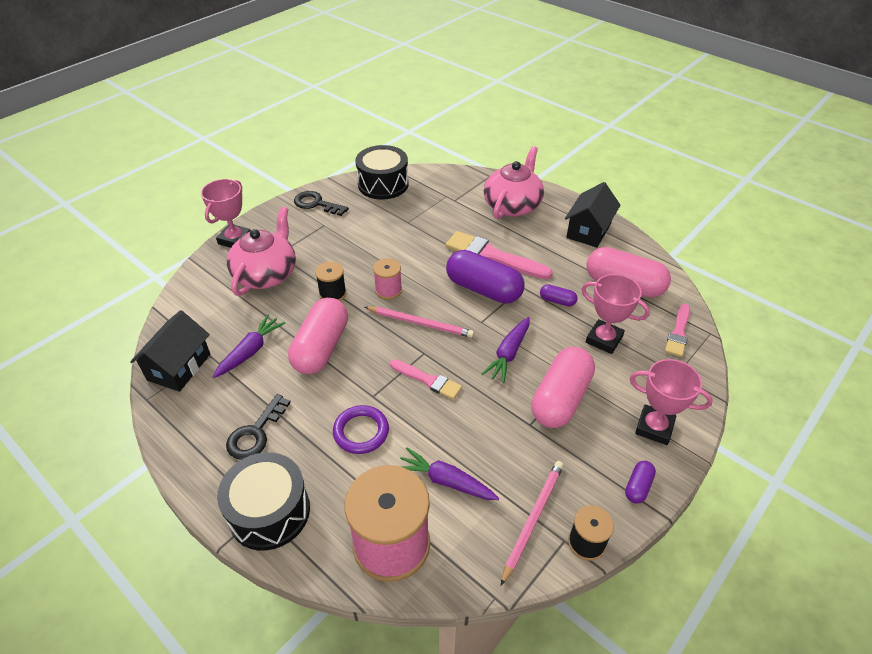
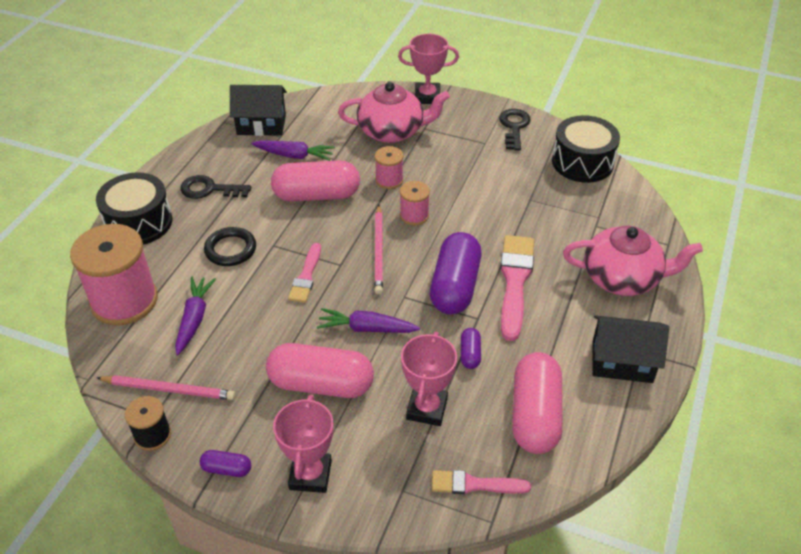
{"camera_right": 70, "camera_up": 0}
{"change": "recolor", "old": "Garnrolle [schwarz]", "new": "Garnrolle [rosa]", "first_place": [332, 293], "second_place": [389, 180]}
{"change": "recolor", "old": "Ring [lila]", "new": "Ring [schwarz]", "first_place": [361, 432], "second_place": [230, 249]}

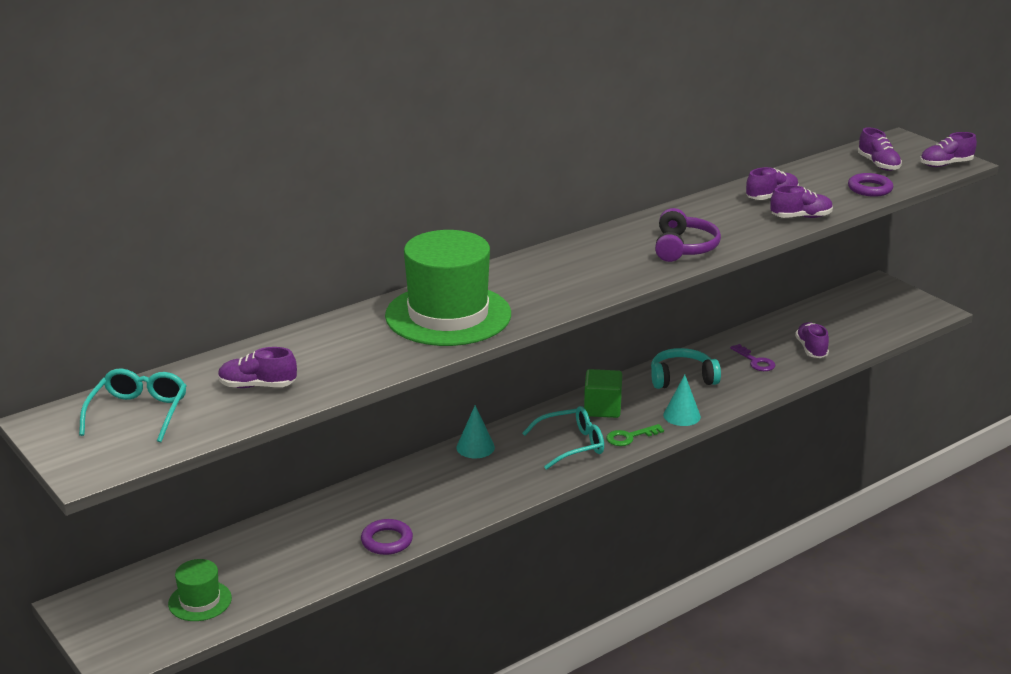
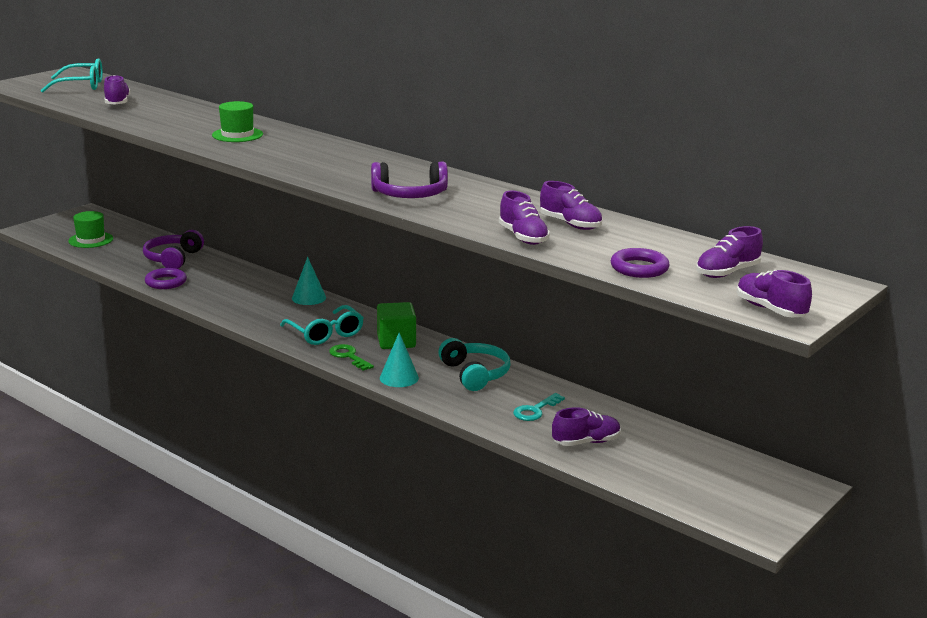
{"camera_right": 75, "camera_up": -5}
{"change": "insert", "new": "Kopfhörer [lila]", "second_place": [173, 259]}
{"change": "recolor", "old": "Schlüssel [lila]", "new": "Schlüssel [türkis]", "first_place": [755, 361], "second_place": [535, 410]}
{"change": "resize", "old": "Hut [grün]", "first_place": [448, 315], "second_place": [237, 135], "factor": 0.47}

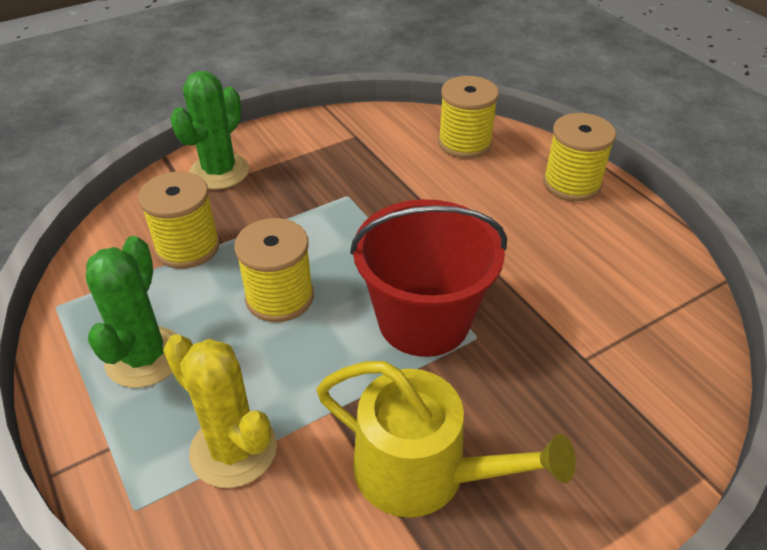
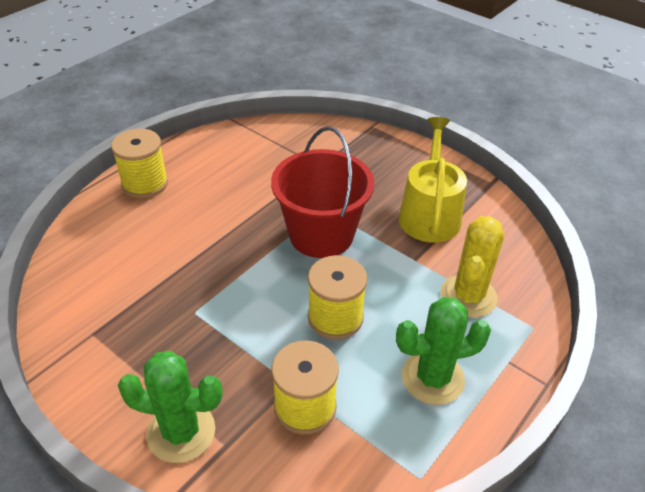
{"camera_right": -110, "camera_up": 0}
{"change": "delete", "old": "Garnrolle [gelb]", "first_place": [464, 143]}

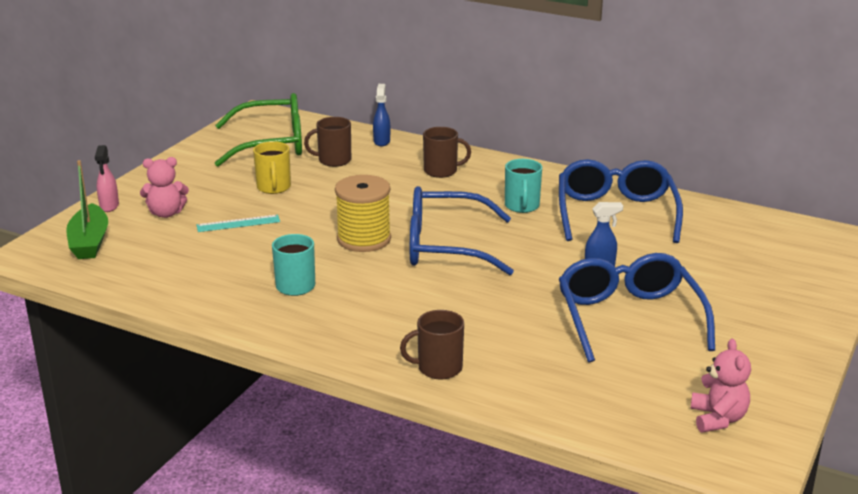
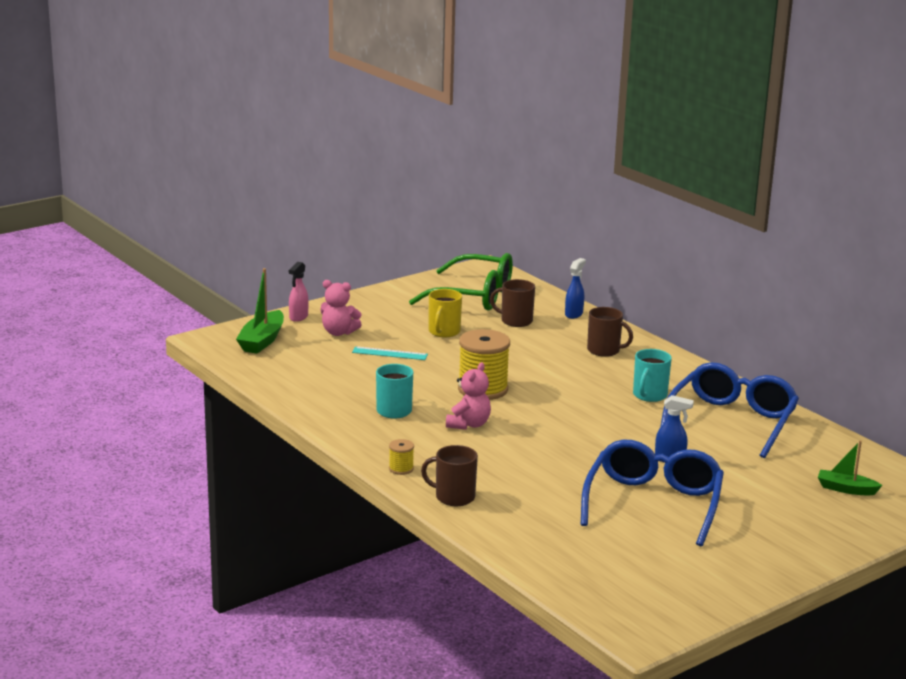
{"camera_right": 25, "camera_up": -5}
{"change": "delete", "old": "Brille [blau]", "first_place": [445, 246]}
{"change": "insert", "new": "Garnrolle [gelb]", "second_place": [401, 469]}
{"change": "insert", "new": "Boot [grün]", "second_place": [846, 489]}
{"change": "move", "old": "Teddybär [rosa]", "first_place": [718, 419], "second_place": [468, 424]}

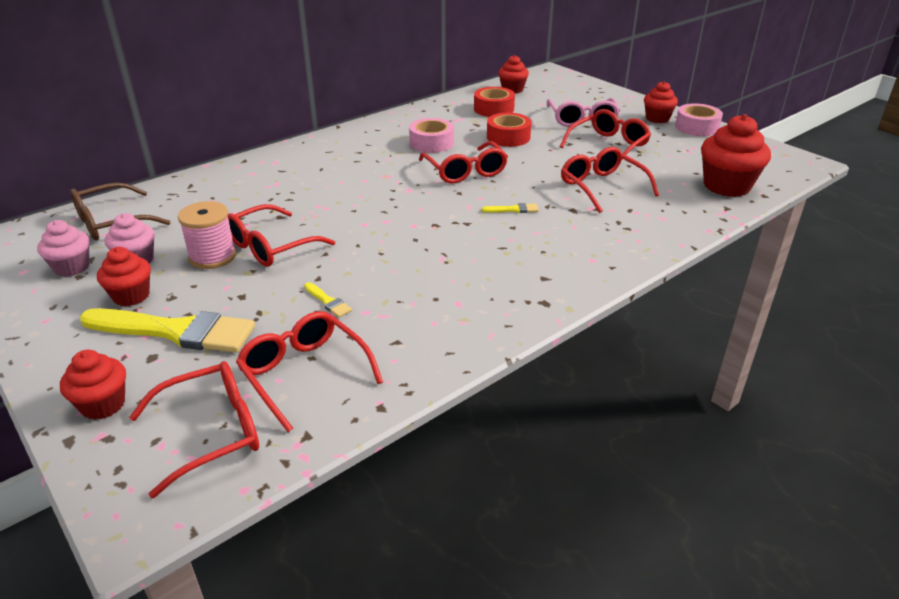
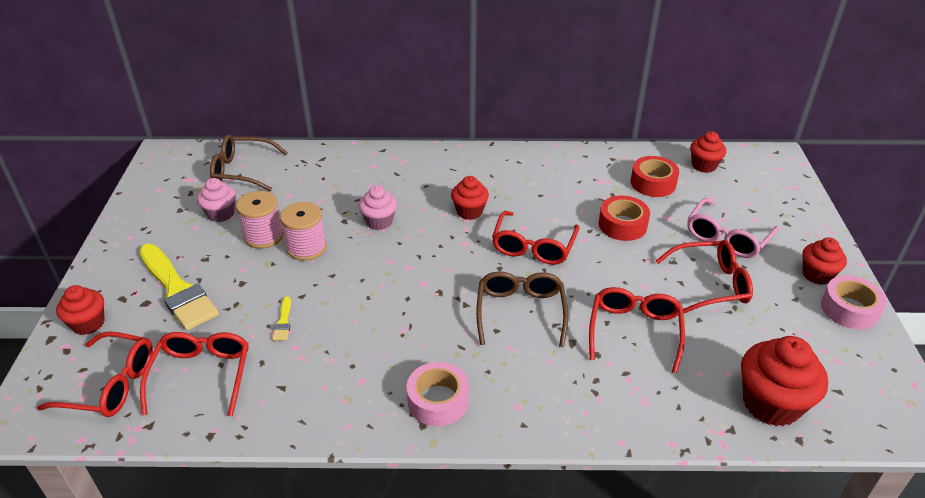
{"camera_right": 40, "camera_up": 5}
{"change": "move", "old": "Muffin [rosa]", "first_place": [72, 267], "second_place": [379, 222]}
{"change": "move", "old": "Muffin [rot]", "first_place": [131, 296], "second_place": [469, 211]}
{"change": "move", "old": "Klebeband [rosa]", "first_place": [431, 143], "second_place": [438, 401]}
{"change": "replace", "old": "Brille [rot]", "new": "Garnrolle [rosa]", "first_place": [271, 246], "second_place": [306, 248]}
{"change": "replace", "old": "Pinsel [gelb]", "new": "Brille [braun]", "first_place": [513, 209], "second_place": [520, 312]}

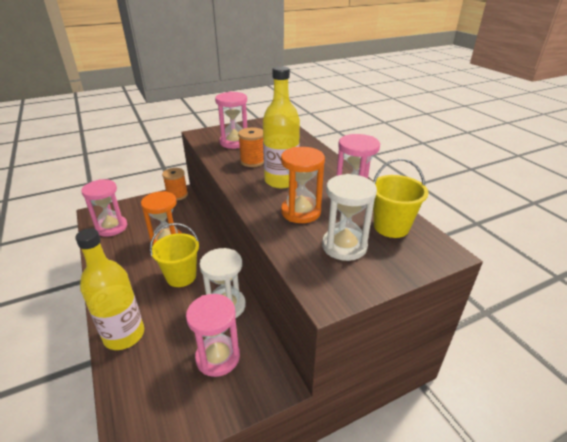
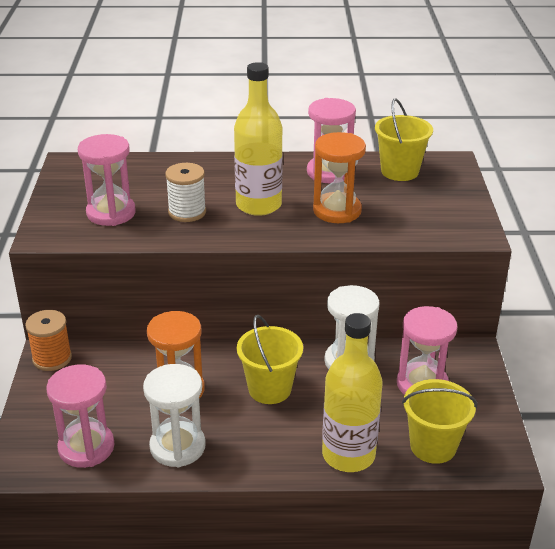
{"camera_right": -65, "camera_up": 0}
{"change": "insert", "new": "Eimer [gelb]", "second_place": [433, 446]}
{"change": "move", "old": "Sanduhr [weiß]", "first_place": [344, 246], "second_place": [177, 446]}
{"change": "recolor", "old": "Garnrolle [orange]", "new": "Garnrolle [weiß]", "first_place": [252, 161], "second_place": [187, 212]}

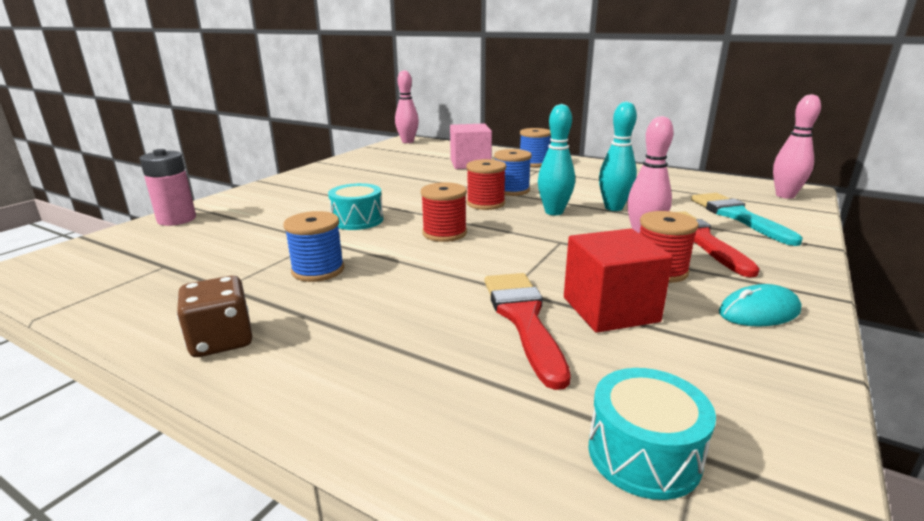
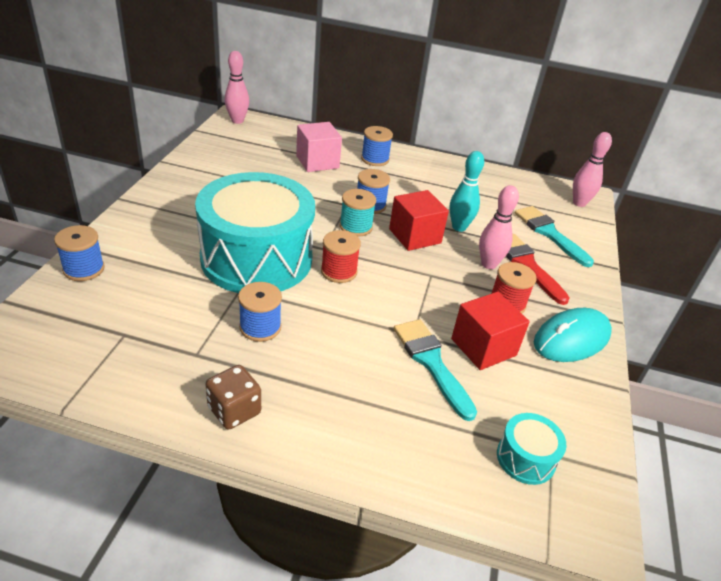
{"camera_right": -20, "camera_up": 15}
{"change": "replace", "old": "Batterie [rosa]", "new": "Garnrolle [blau]", "first_place": [177, 219], "second_place": [84, 269]}
{"change": "replace", "old": "Bowlingkegel [türkis]", "new": "Kubus [rot]", "first_place": [554, 212], "second_place": [415, 236]}
{"change": "recolor", "old": "Garnrolle [rot]", "new": "Garnrolle [türkis]", "first_place": [485, 203], "second_place": [356, 227]}
{"change": "recolor", "old": "Pinsel [rot]", "new": "Pinsel [türkis]", "first_place": [523, 319], "second_place": [432, 363]}
{"change": "resize", "old": "Trommel [türkis]", "first_place": [357, 220], "second_place": [256, 258], "factor": 2.48}
{"change": "resize", "old": "Computermaus [türkis]", "first_place": [759, 312], "second_place": [571, 339], "factor": 1.66}

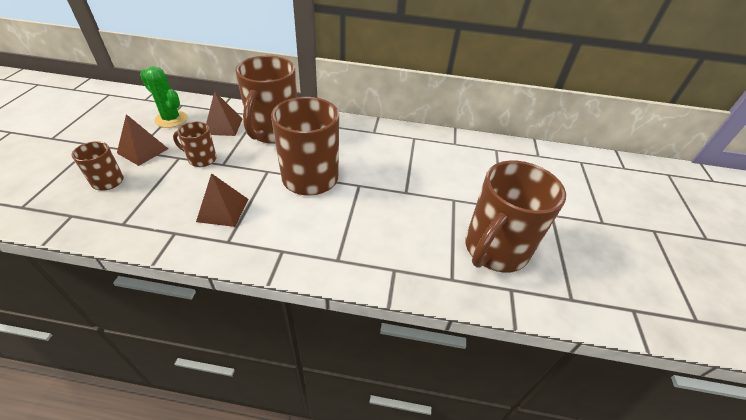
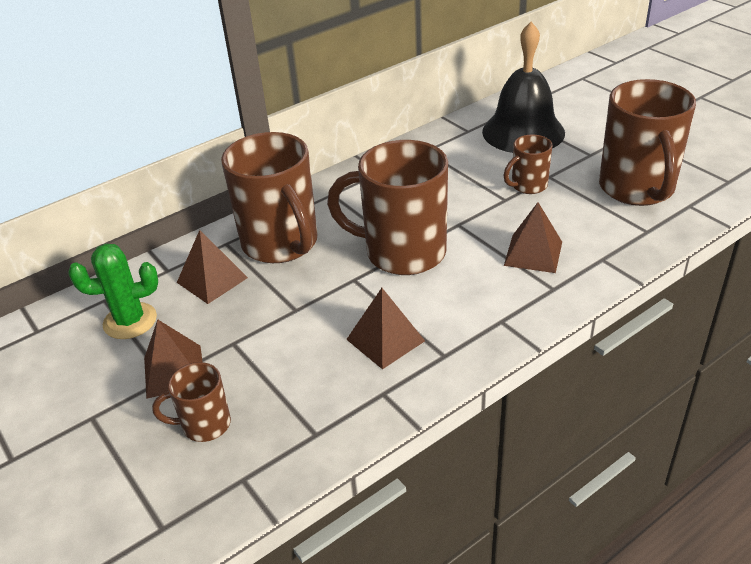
{"camera_right": -40, "camera_up": -5}
{"change": "insert", "new": "Glocke [schwarz]", "second_place": [523, 132]}
{"change": "insert", "new": "Pyramide [braun]", "second_place": [533, 253]}
{"change": "move", "old": "Tasse [braun]", "first_place": [201, 159], "second_place": [528, 185]}

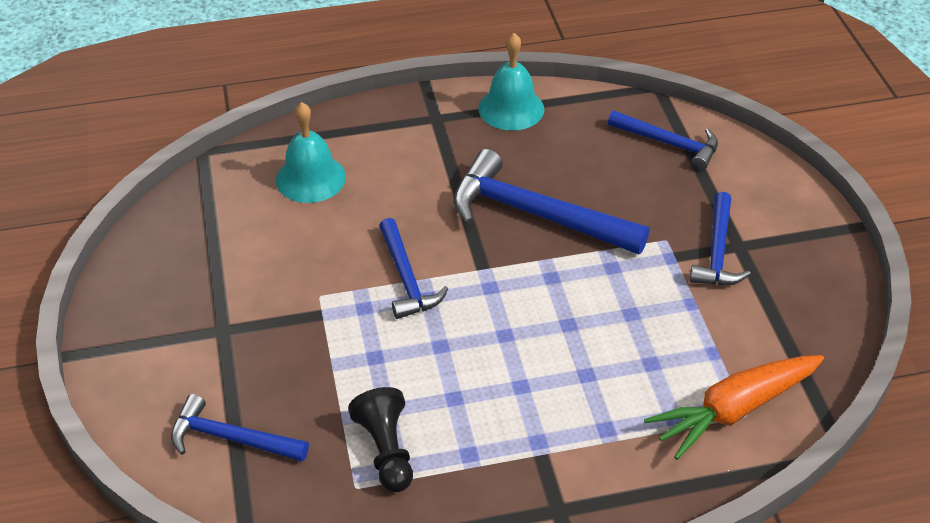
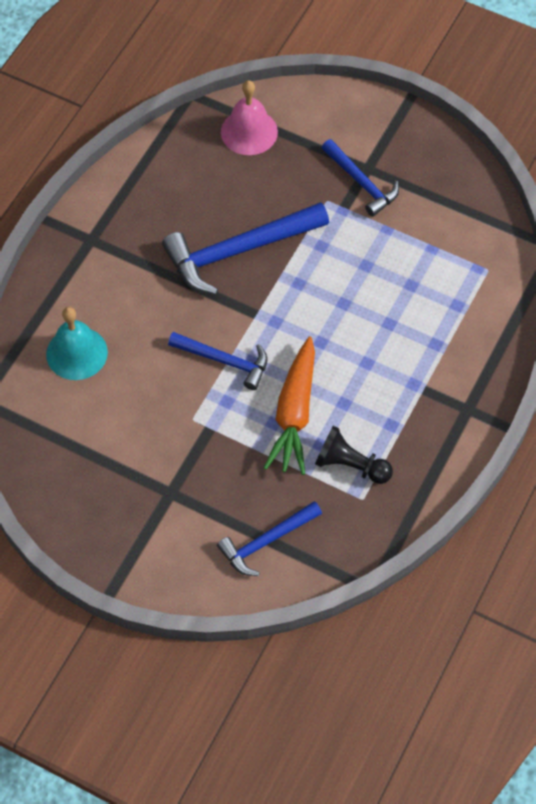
{"camera_right": -50, "camera_up": 15}
{"change": "delete", "old": "Glocke [türkis]", "first_place": [511, 108]}
{"change": "move", "old": "Karotte [orange]", "first_place": [733, 410], "second_place": [294, 414]}
{"change": "replace", "old": "Hammer [blau]", "new": "Glocke [rosa]", "first_place": [669, 144], "second_place": [249, 132]}

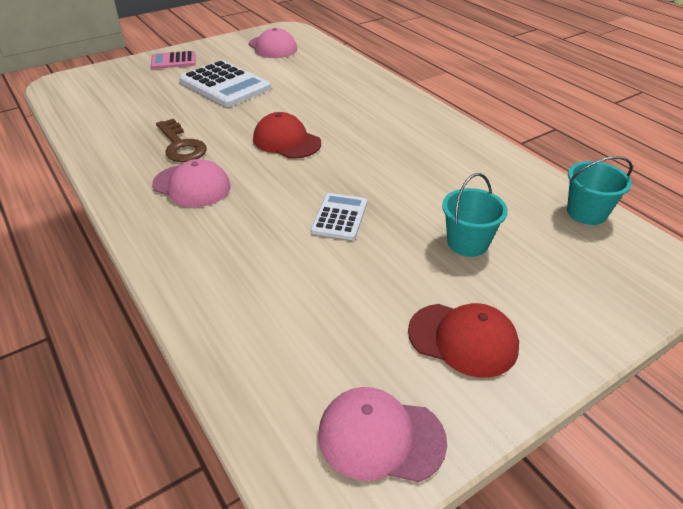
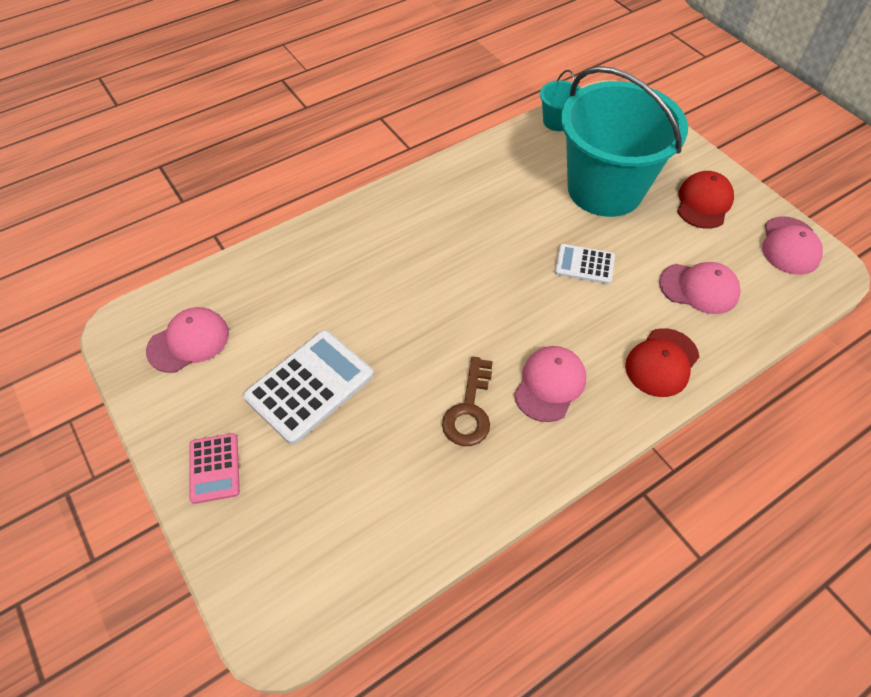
{"camera_right": -90, "camera_up": 15}
{"change": "insert", "new": "Kappe [rosa]", "second_place": [699, 288]}
{"change": "move", "old": "Kappe [rot]", "first_place": [286, 141], "second_place": [662, 362]}
{"change": "rotate", "old": "Schlüssel [braun]", "first_place": [181, 146], "second_place": [469, 410], "degrees": 135}
{"change": "resize", "old": "Eimer [türkis]", "first_place": [467, 243], "second_place": [605, 189], "factor": 2.42}

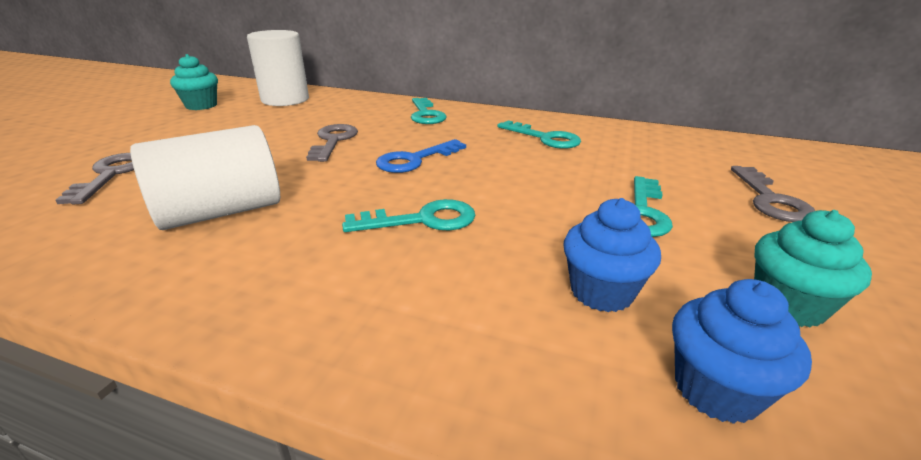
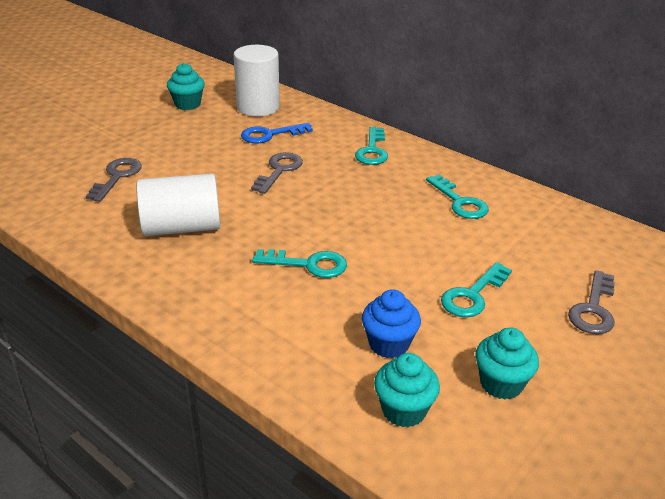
{"camera_right": 20, "camera_up": 5}
{"change": "move", "old": "Schlüssel [blau]", "first_place": [415, 160], "second_place": [270, 135]}
{"change": "recolor", "old": "Muffin [blau]", "new": "Muffin [türkis]", "first_place": [716, 390], "second_place": [404, 410]}

